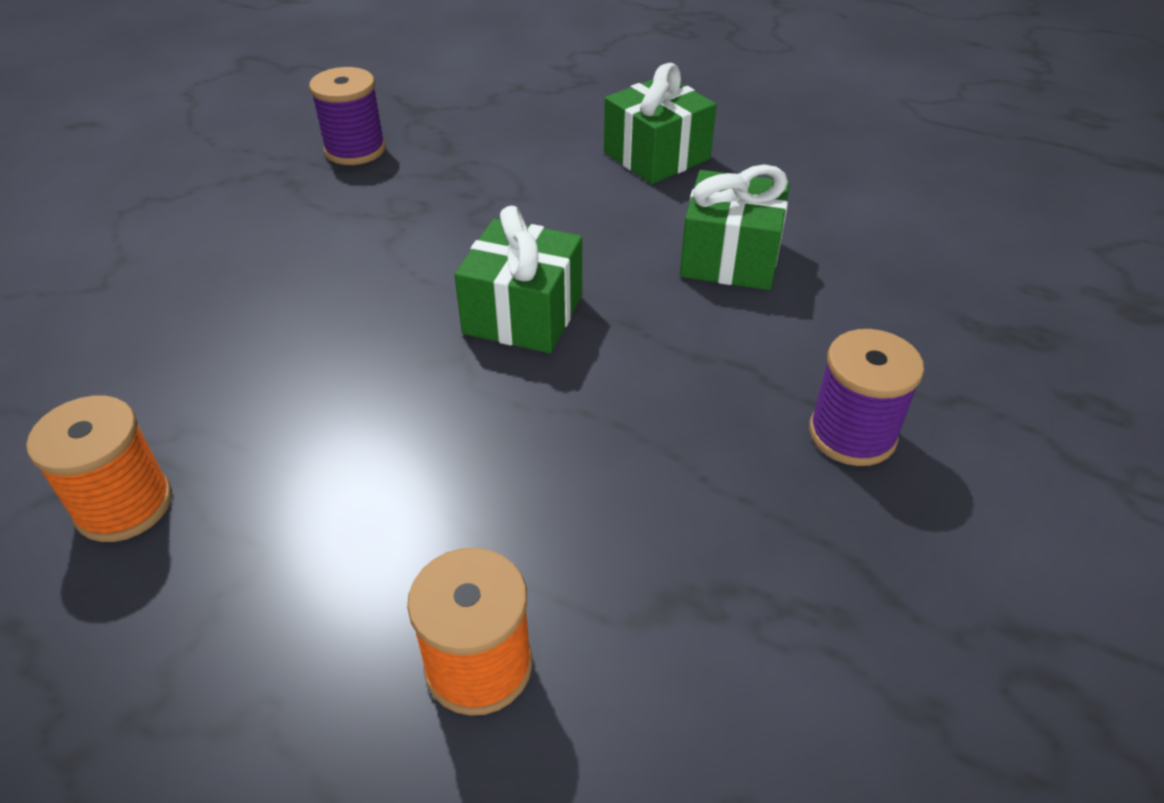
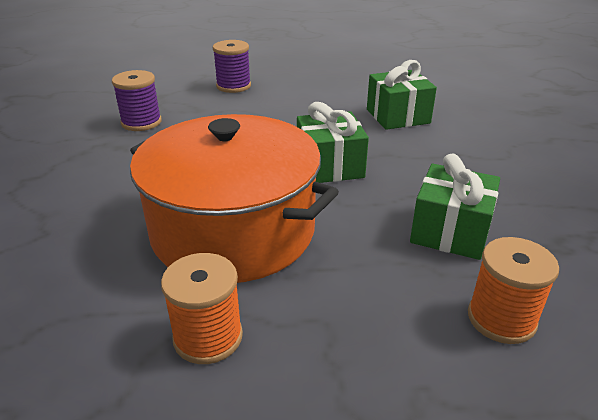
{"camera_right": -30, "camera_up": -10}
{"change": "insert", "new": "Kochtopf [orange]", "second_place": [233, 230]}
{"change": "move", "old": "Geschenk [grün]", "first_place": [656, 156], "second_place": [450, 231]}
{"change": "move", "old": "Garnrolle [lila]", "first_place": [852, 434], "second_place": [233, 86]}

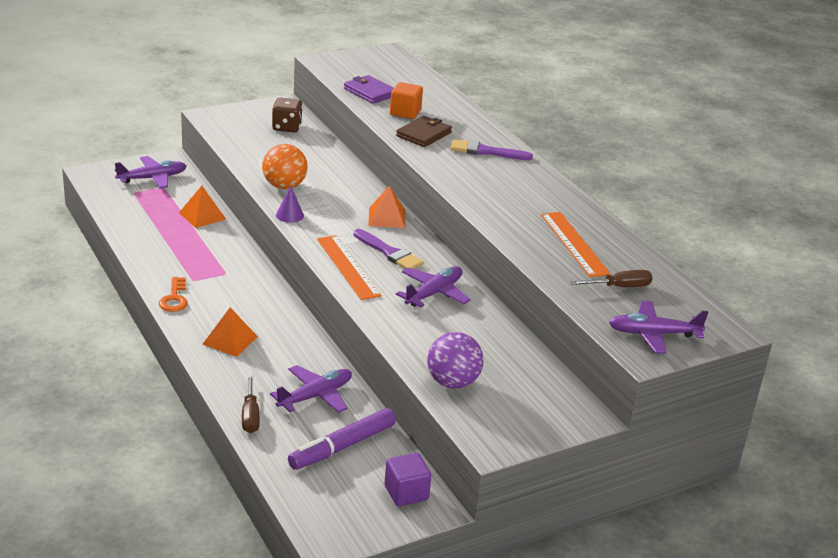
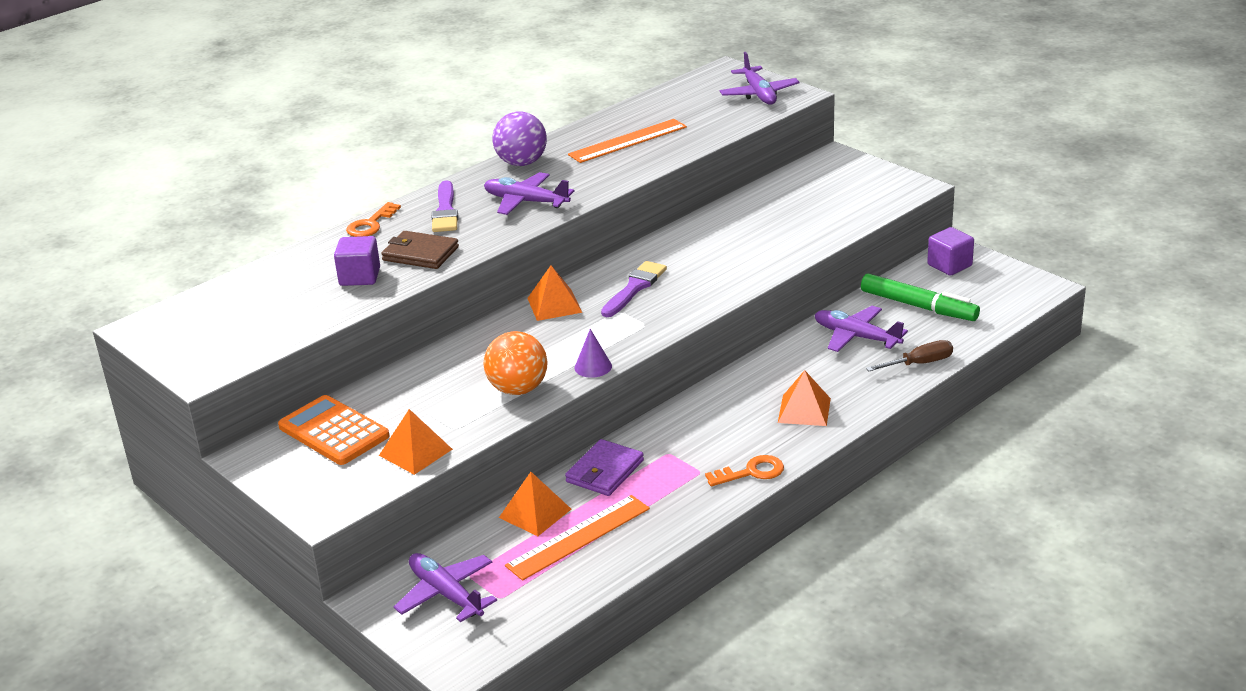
{"camera_right": -100, "camera_up": 0}
{"change": "delete", "old": "Schraubenzieher [braun]", "first_place": [620, 287]}
{"change": "insert", "new": "Schlüssel [orange]", "second_place": [371, 224]}
{"change": "insert", "new": "Pyramide [orange]", "second_place": [415, 452]}
{"change": "move", "old": "Lineal [orange]", "first_place": [347, 267], "second_place": [578, 537]}
{"change": "move", "old": "Geldbörse [lila]", "first_place": [370, 92], "second_place": [605, 471]}
{"change": "move", "old": "Flugzeug [lila]", "first_place": [434, 293], "second_place": [526, 202]}
{"change": "move", "old": "Ball [lila]", "first_place": [452, 382], "second_place": [522, 163]}
{"change": "replace", "old": "Spielwürfel [braun]", "new": "Taschenrechner [orange]", "first_place": [287, 127], "second_place": [334, 431]}
{"change": "recolor", "old": "Filzstift [lila]", "new": "Filzstift [grün]", "first_place": [342, 447], "second_place": [918, 306]}
{"change": "recolor", "old": "Kubus [orange]", "new": "Kubus [lila]", "first_place": [405, 112], "second_place": [360, 277]}

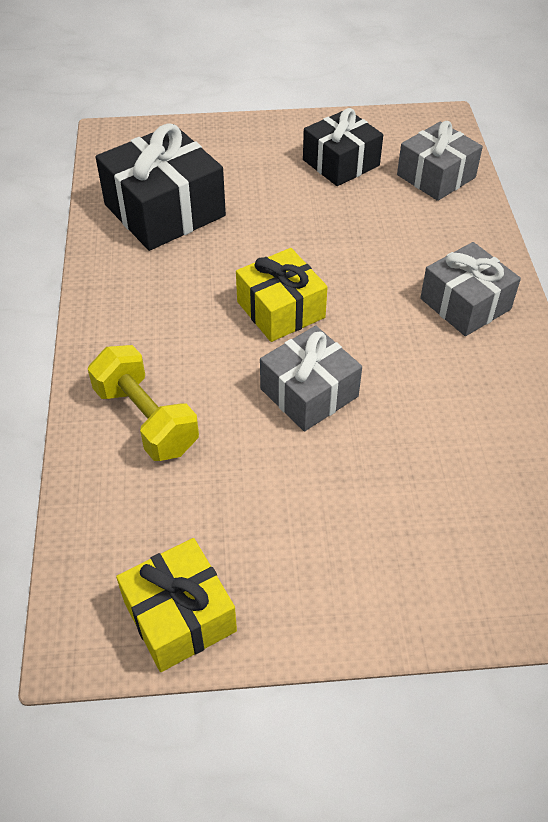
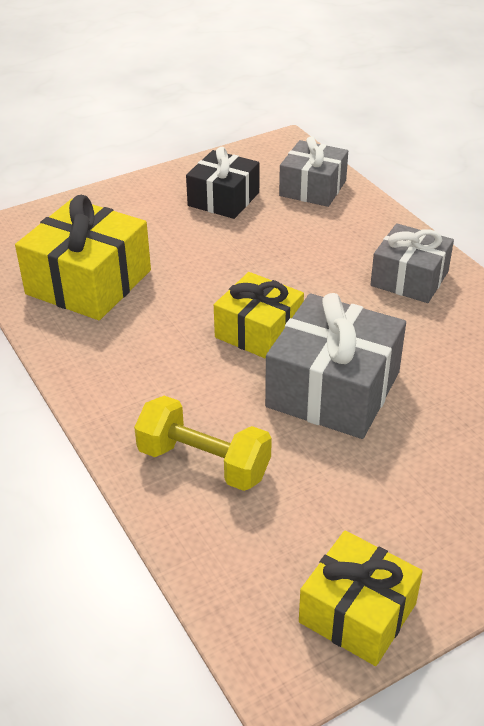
{"camera_right": -25, "camera_up": -10}
{"change": "recolor", "old": "Geschenk [schwarz]", "new": "Geschenk [gelb]", "first_place": [165, 210], "second_place": [89, 282]}
{"change": "resize", "old": "Geschenk [grau]", "first_place": [309, 392], "second_place": [333, 389], "factor": 1.51}

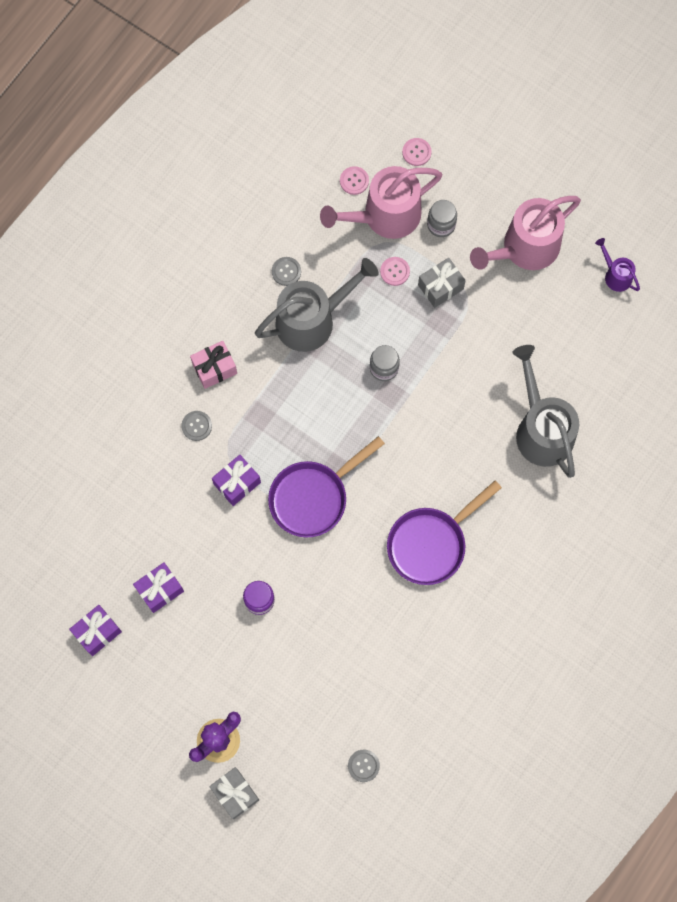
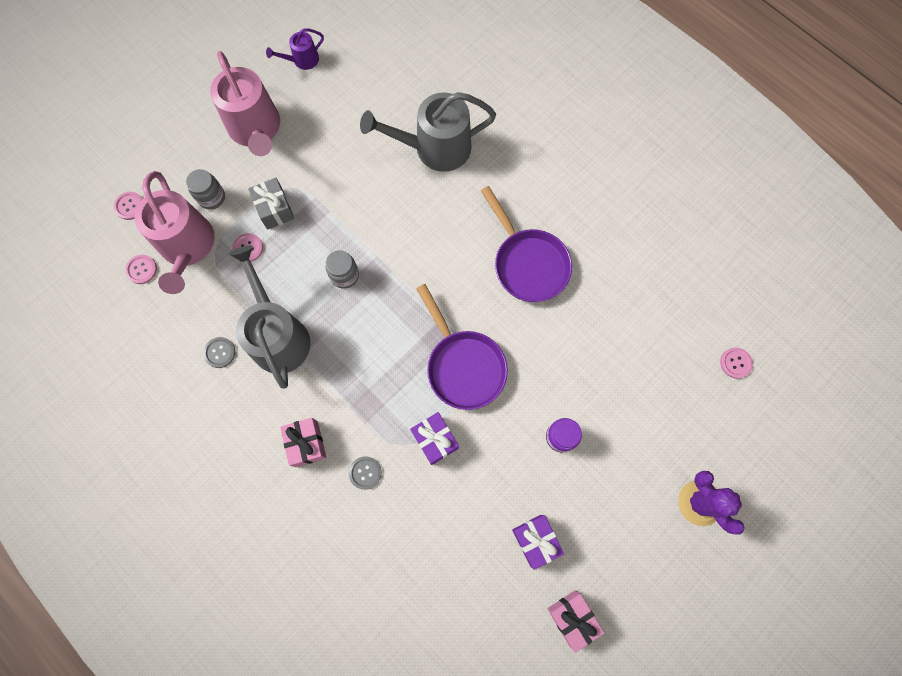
{"camera_right": -80, "camera_up": 0}
{"change": "delete", "old": "Geschenk [grau]", "first_place": [235, 793]}
{"change": "recolor", "old": "Geschenk [lila]", "new": "Geschenk [rosa]", "first_place": [97, 632], "second_place": [572, 618]}
{"change": "recolor", "old": "Knopf [grau]", "new": "Knopf [rosa]", "first_place": [363, 765], "second_place": [735, 363]}

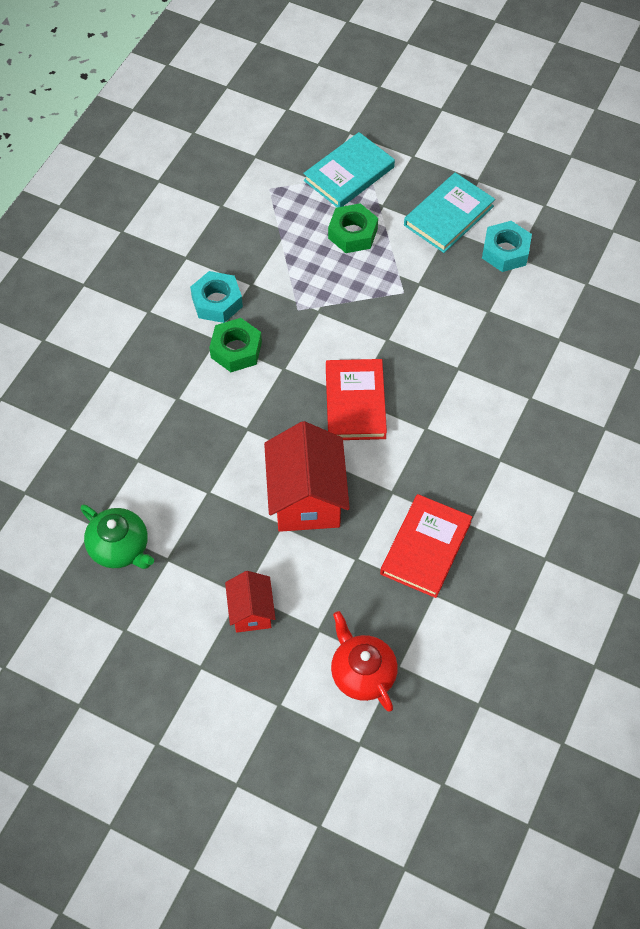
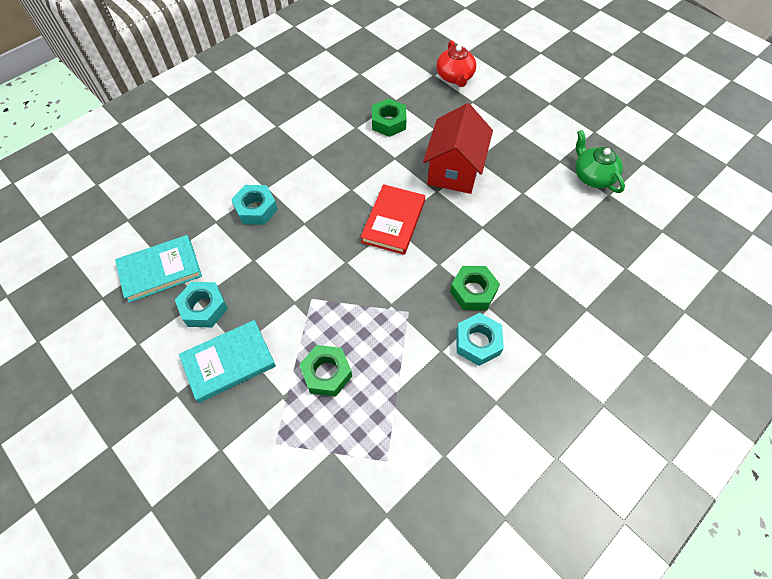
{"camera_right": -160, "camera_up": 0}
{"change": "delete", "old": "Haus [rot]", "first_place": [251, 611]}
{"change": "insert", "new": "Sechskantmutter [türkis]", "second_place": [256, 209]}
{"change": "move", "old": "Buch [türkis]", "first_place": [349, 174], "second_place": [160, 270]}
{"change": "replace", "old": "Buch [rot]", "new": "Sechskantmutter [grün]", "first_place": [426, 548], "second_place": [388, 122]}

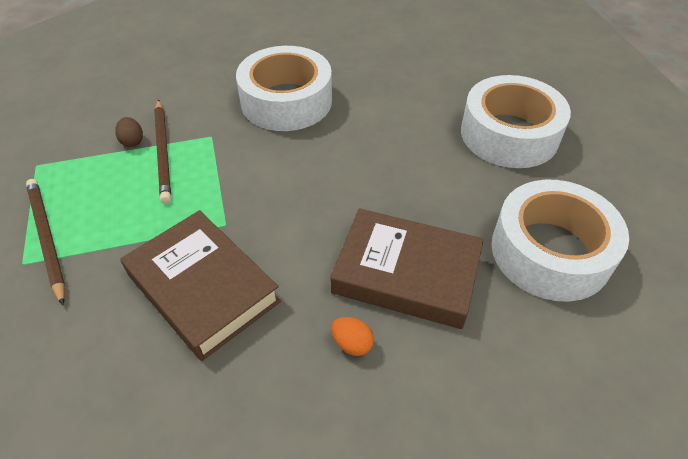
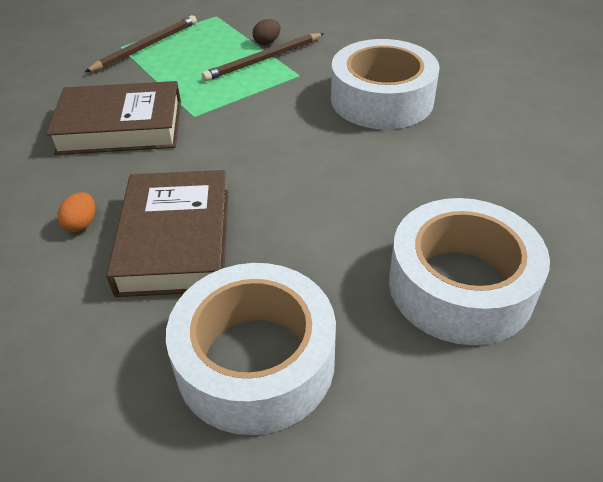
{"camera_right": 70, "camera_up": -5}
{"change": "rotate", "old": "Buch [braun]", "first_place": [203, 288], "second_place": [120, 126], "degrees": 60}

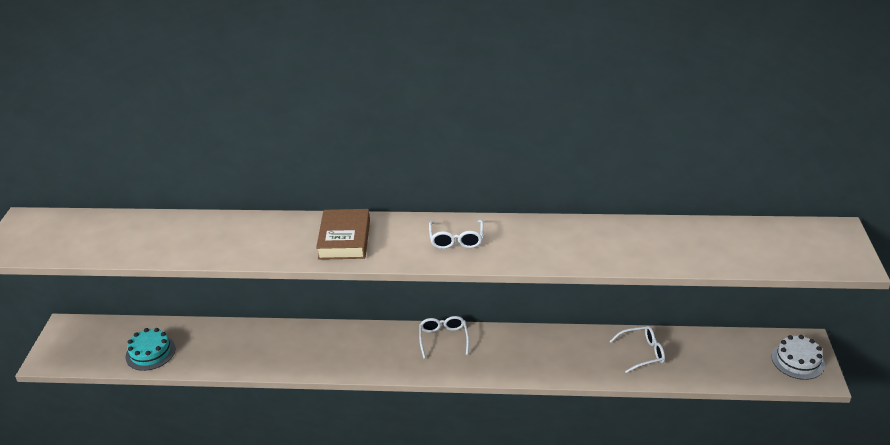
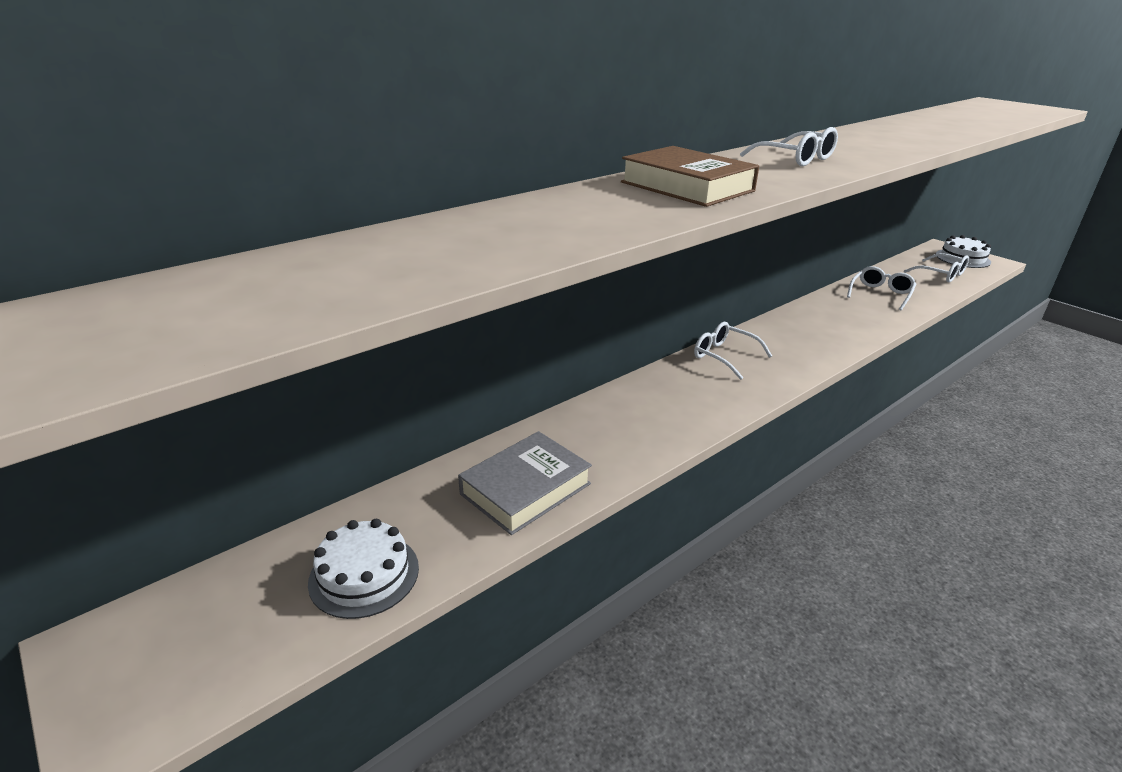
{"camera_right": -45, "camera_up": -5}
{"change": "insert", "new": "Buch [grau]", "second_place": [526, 489]}
{"change": "insert", "new": "Brille [weiß]", "second_place": [940, 274]}
{"change": "recolor", "old": "Kuchen [türkis]", "new": "Kuchen [weiß]", "first_place": [150, 352], "second_place": [364, 574]}

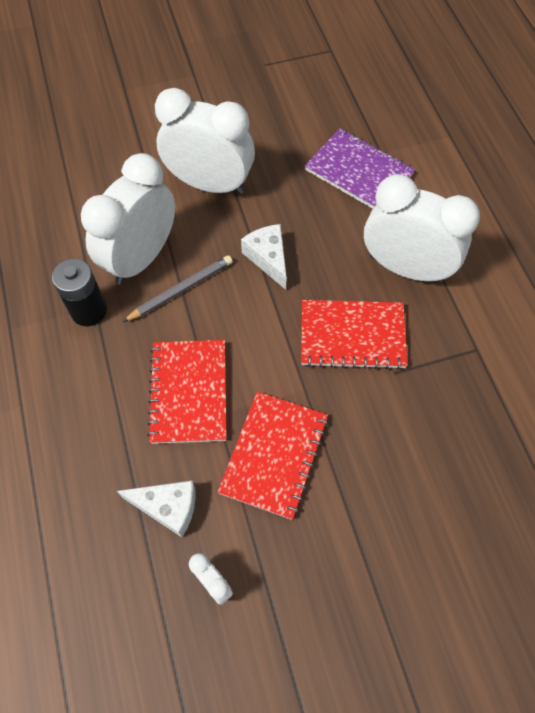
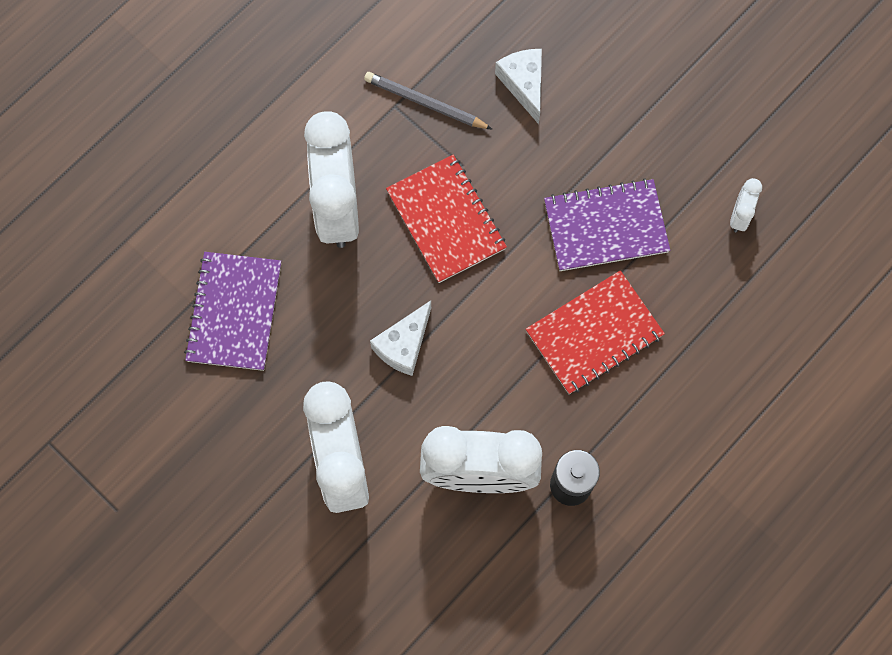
{"camera_right": -120, "camera_up": 10}
{"change": "move", "old": "Käse [weiß]", "first_place": [168, 507], "second_place": [523, 84]}
{"change": "move", "old": "Bleistift [grau]", "first_place": [181, 290], "second_place": [425, 103]}
{"change": "recolor", "old": "Notizbuch [rot]", "new": "Notizbuch [lila]", "first_place": [274, 455], "second_place": [606, 227]}

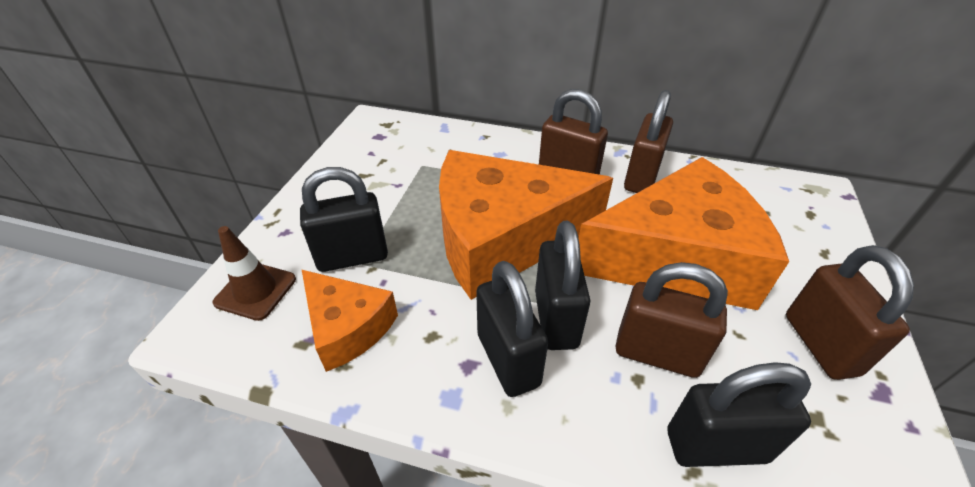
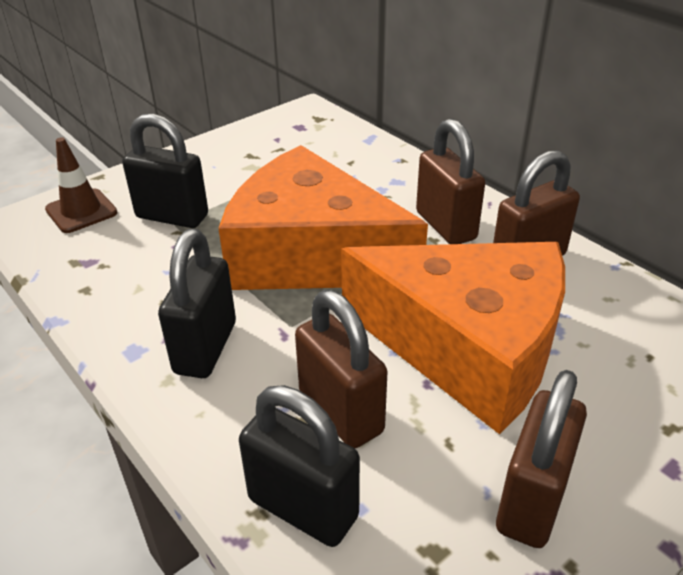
{"camera_right": 35, "camera_up": -5}
{"change": "delete", "old": "Käse [orange]", "first_place": [347, 327]}
{"change": "delete", "old": "Vorhängeschloss [schwarz]", "first_place": [556, 319]}

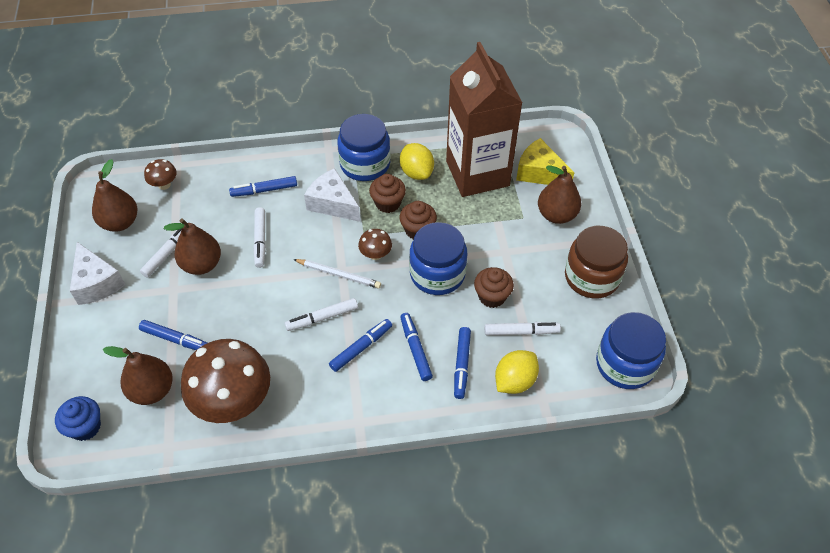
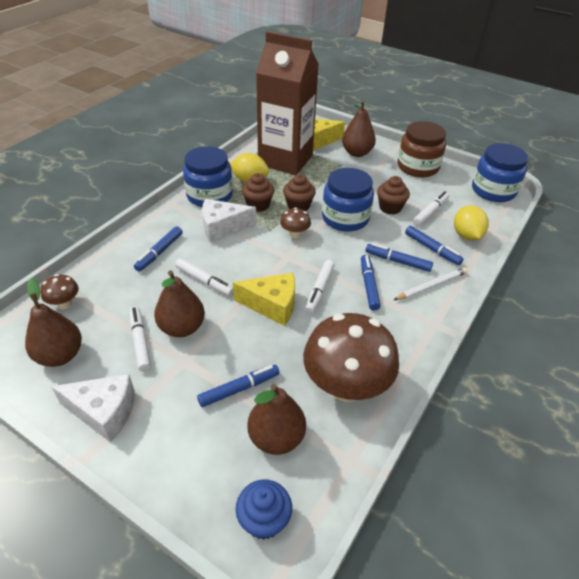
{"camera_right": -50, "camera_up": -10}
{"change": "insert", "new": "Käse [gelb]", "second_place": [272, 305]}
{"change": "move", "old": "Bleistift [weiß]", "first_place": [338, 274], "second_place": [431, 286]}

